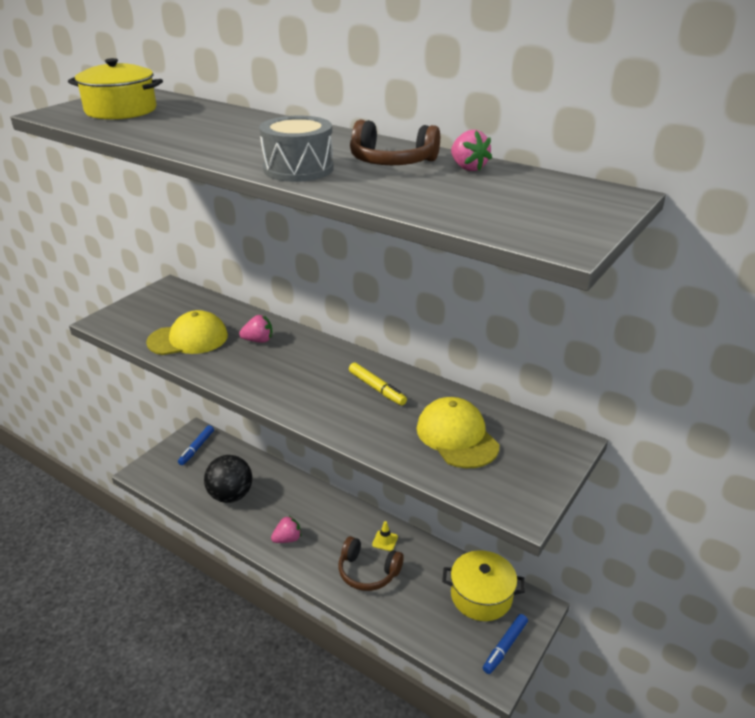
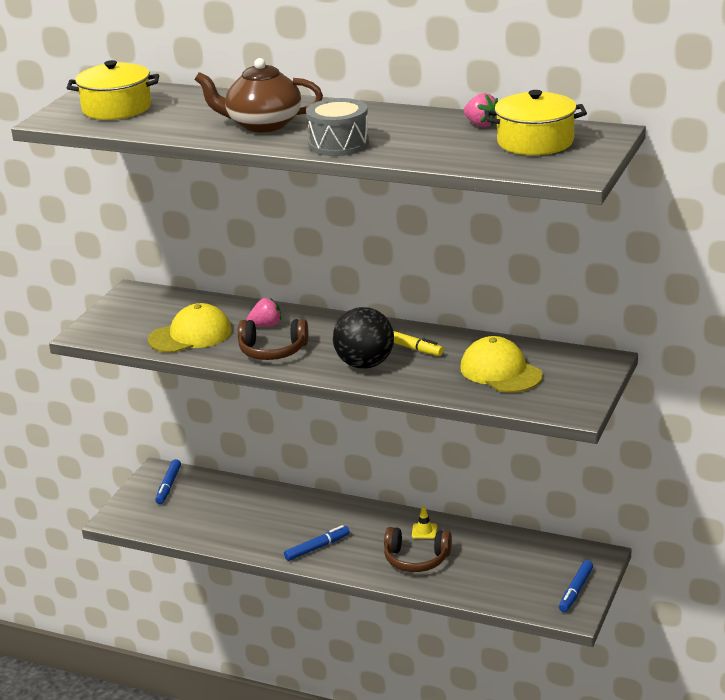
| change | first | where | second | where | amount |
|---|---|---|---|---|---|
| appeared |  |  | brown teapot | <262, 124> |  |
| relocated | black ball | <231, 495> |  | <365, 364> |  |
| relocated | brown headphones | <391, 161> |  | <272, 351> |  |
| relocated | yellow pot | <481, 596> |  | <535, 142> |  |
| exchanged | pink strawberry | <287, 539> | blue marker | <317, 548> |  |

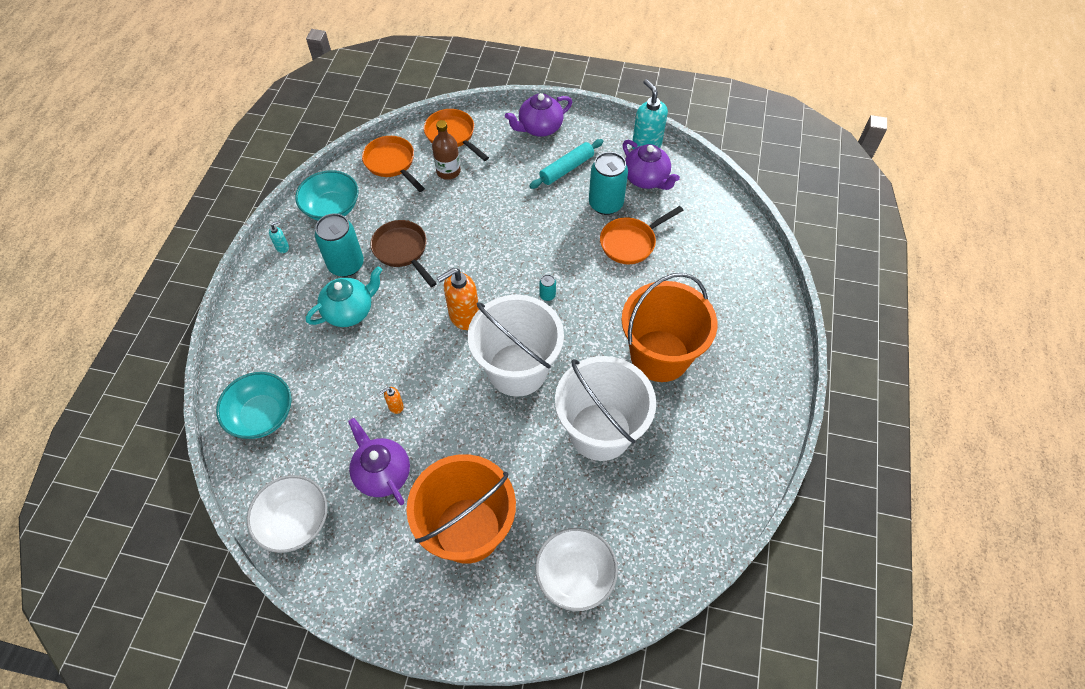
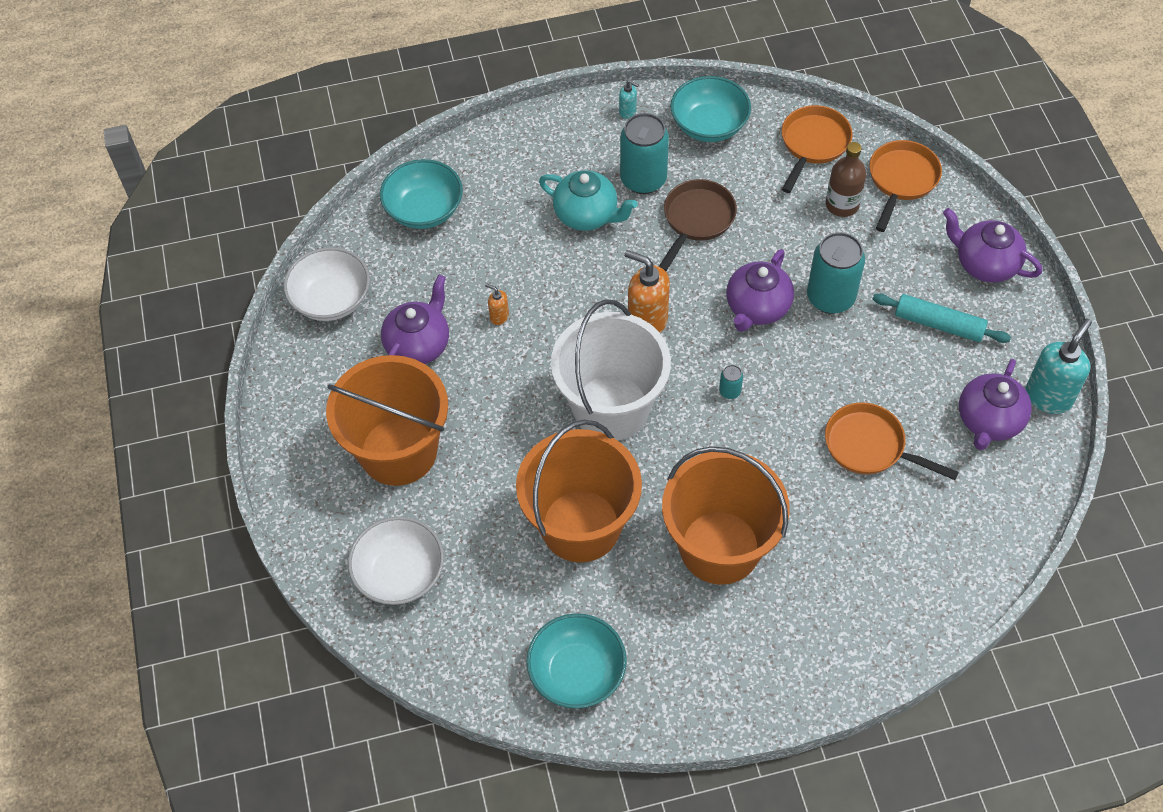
| change | first | where | second | where | amount |
|---|---|---|---|---|---|
| appeared |  |  | turquoise bowl | <577, 672> |  |
| appeared |  |  | purple teapot | <757, 308> |  |
| relocated | turquoise can | <605, 204> |  | <830, 297> |  |
| colour | white bucket | <600, 431> | orange bucket | <580, 526> |  |

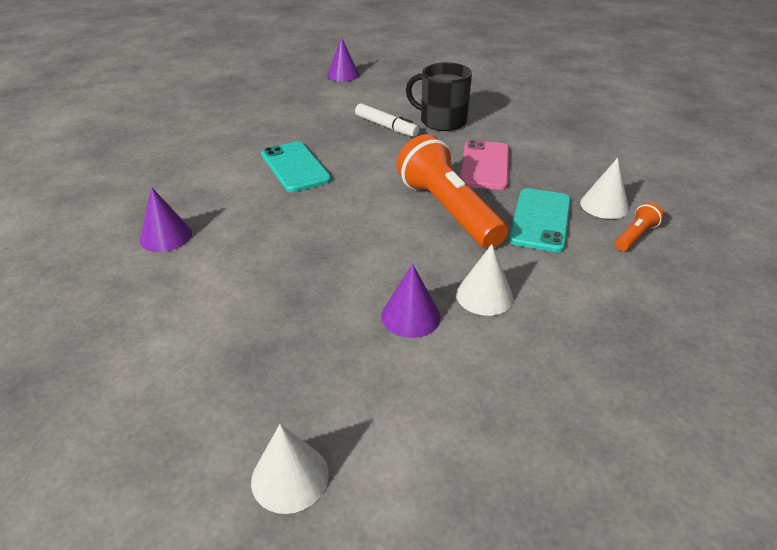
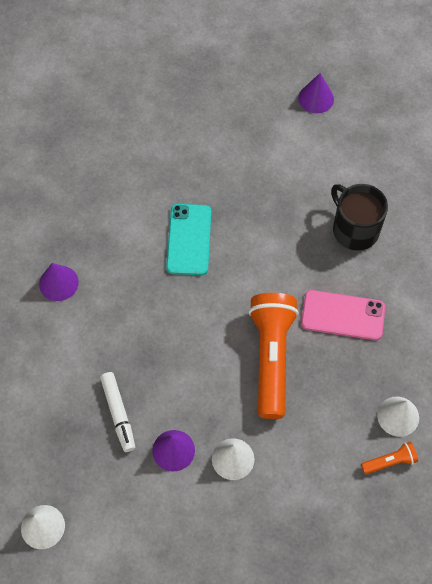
| change | first | where | second | where | amount |
|---|---|---|---|---|---|
| missing | turquoise phone | <540, 220> |  |  |  |
| relocated | white marker | <386, 126> |  | <118, 414> |  |
| spun | pink phone | <484, 165> |  | <343, 315> | 60 degrees clockwise |

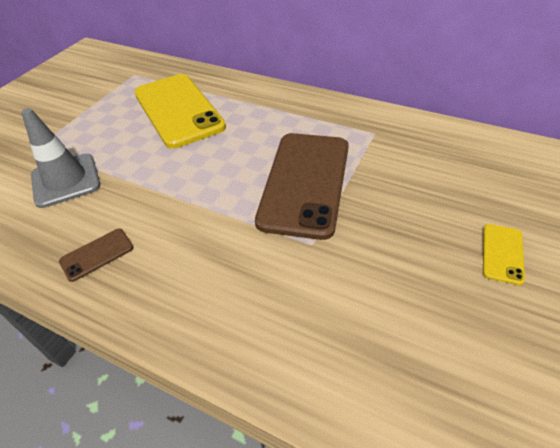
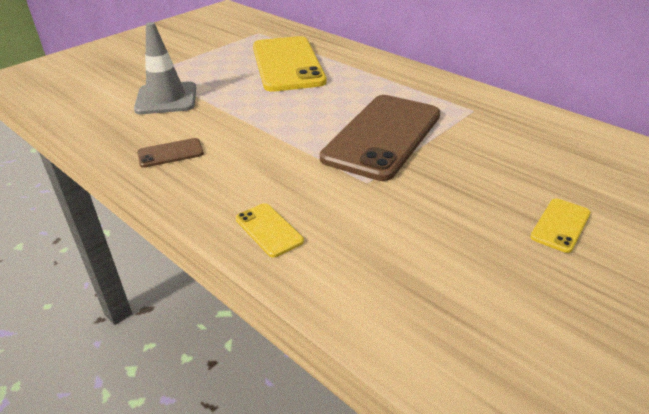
| change | first | where | second | where | amount |
|---|---|---|---|---|---|
| appeared |  |  | yellow phone | <269, 230> |  |

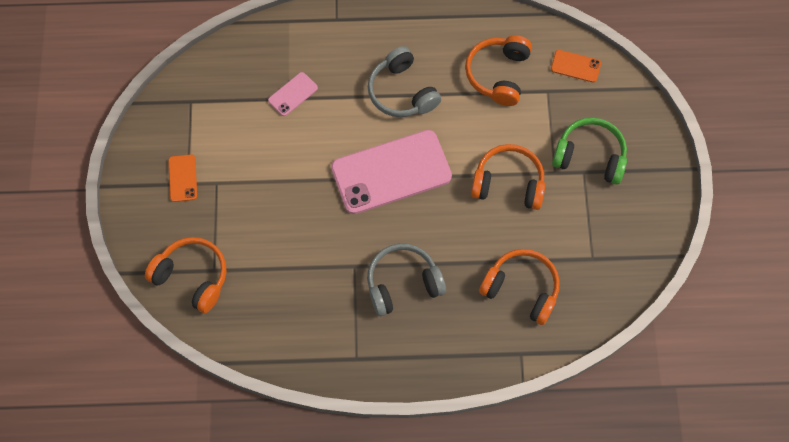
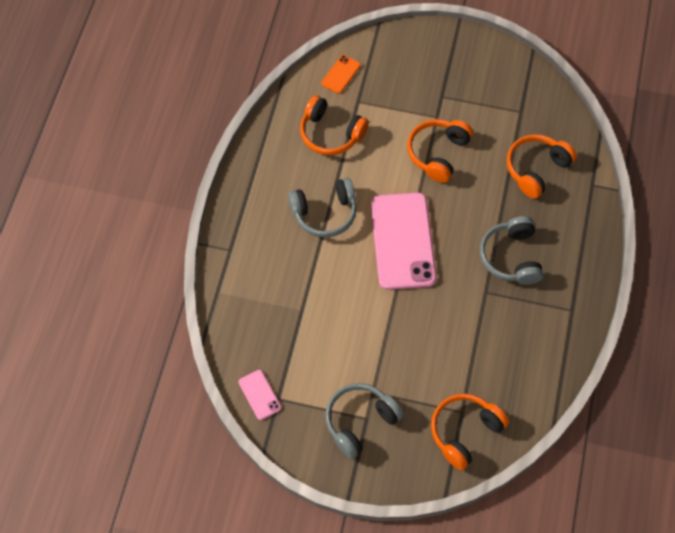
| change | first | where | second | where | amount |
|---|---|---|---|---|---|
| missing | green headphones | <589, 156> |  |  |  |
| relocated | pink phone | <293, 94> |  | <259, 395> |  |
| exchanged | orange phone | <182, 178> | grey headphones | <360, 422> |  |

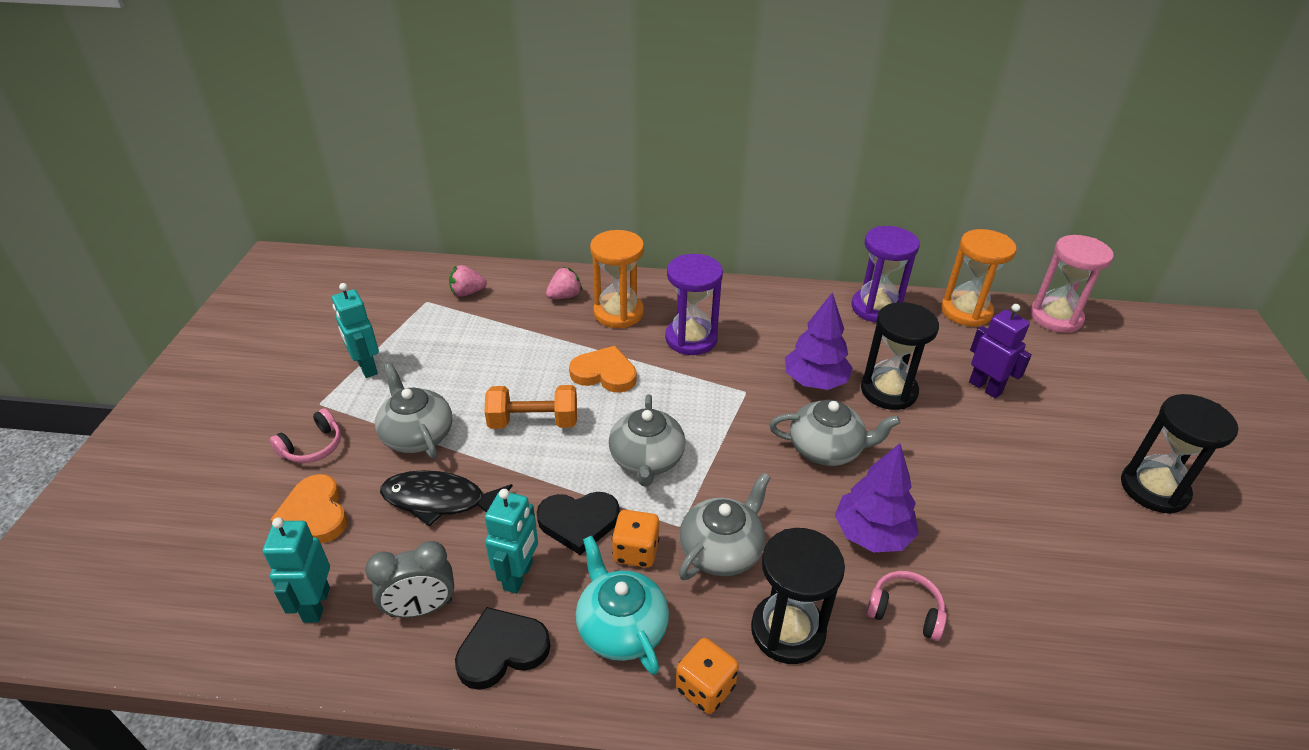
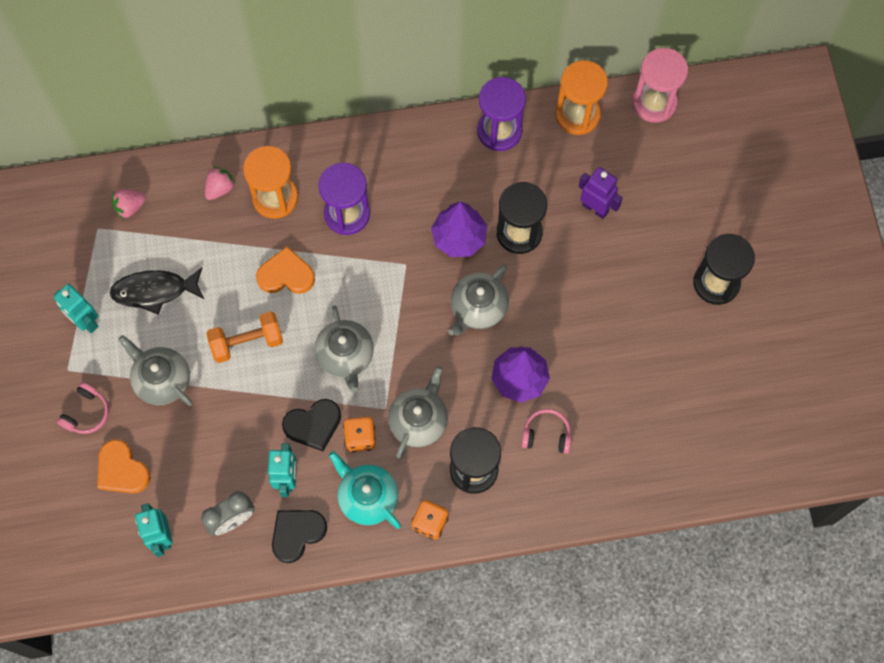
| change | first | where | second | where | amount |
|---|---|---|---|---|---|
| relocated | black fish | <440, 500> |  | <154, 291> |  |
| spun | grey teapot | <827, 449> |  | <478, 308> | 135 degrees clockwise |

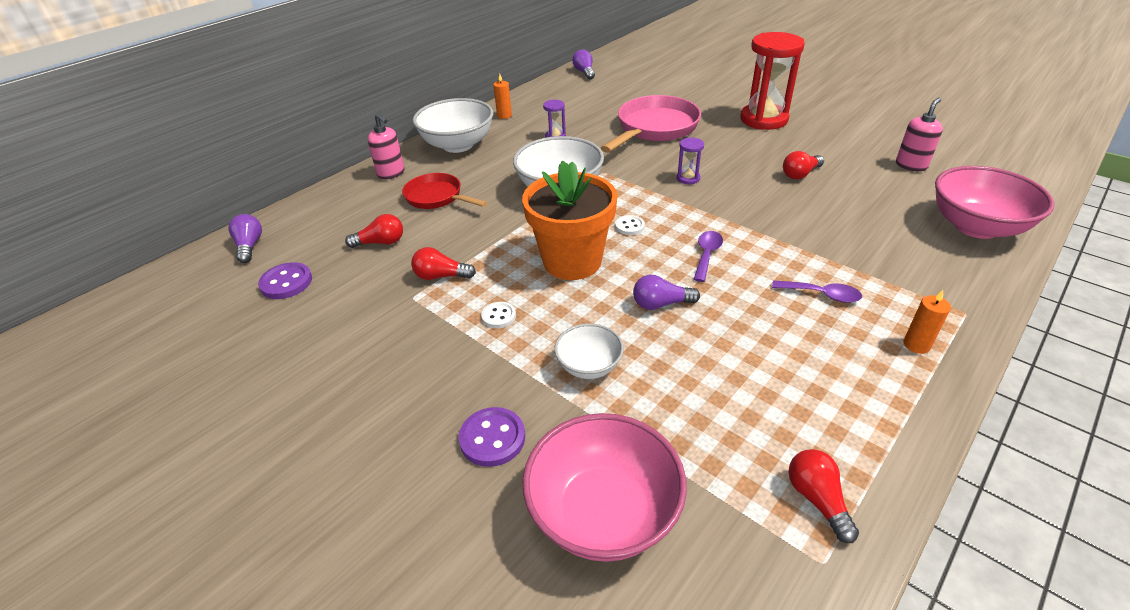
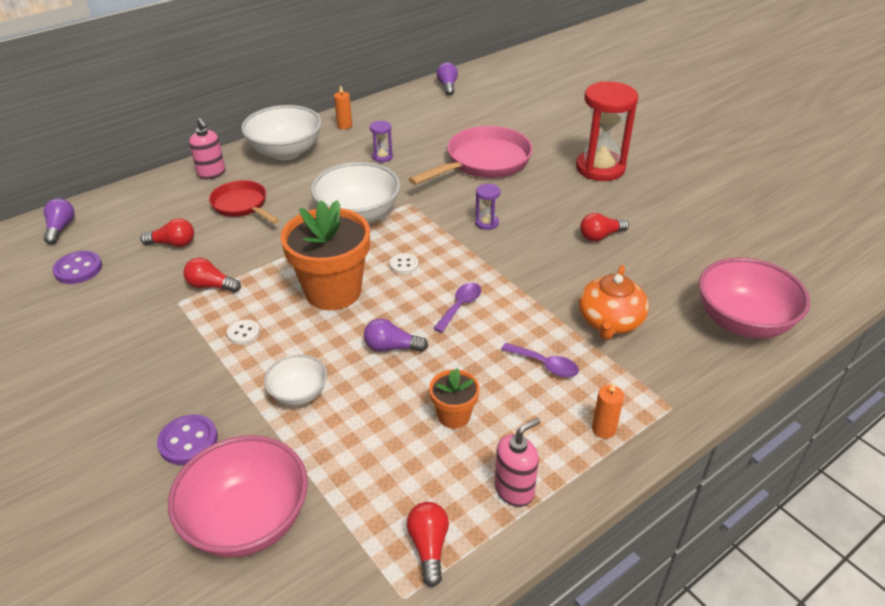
| change | first | where | second | where | amount |
|---|---|---|---|---|---|
| appeared |  |  | orange flower pot | <454, 416> |  |
| appeared |  |  | orange teapot | <610, 322> |  |
| relocated | pink soap dispenser | <911, 165> |  | <514, 490> |  |

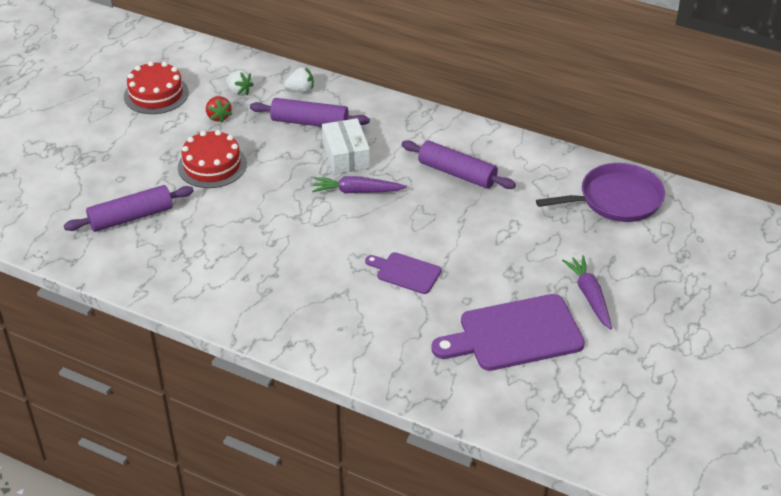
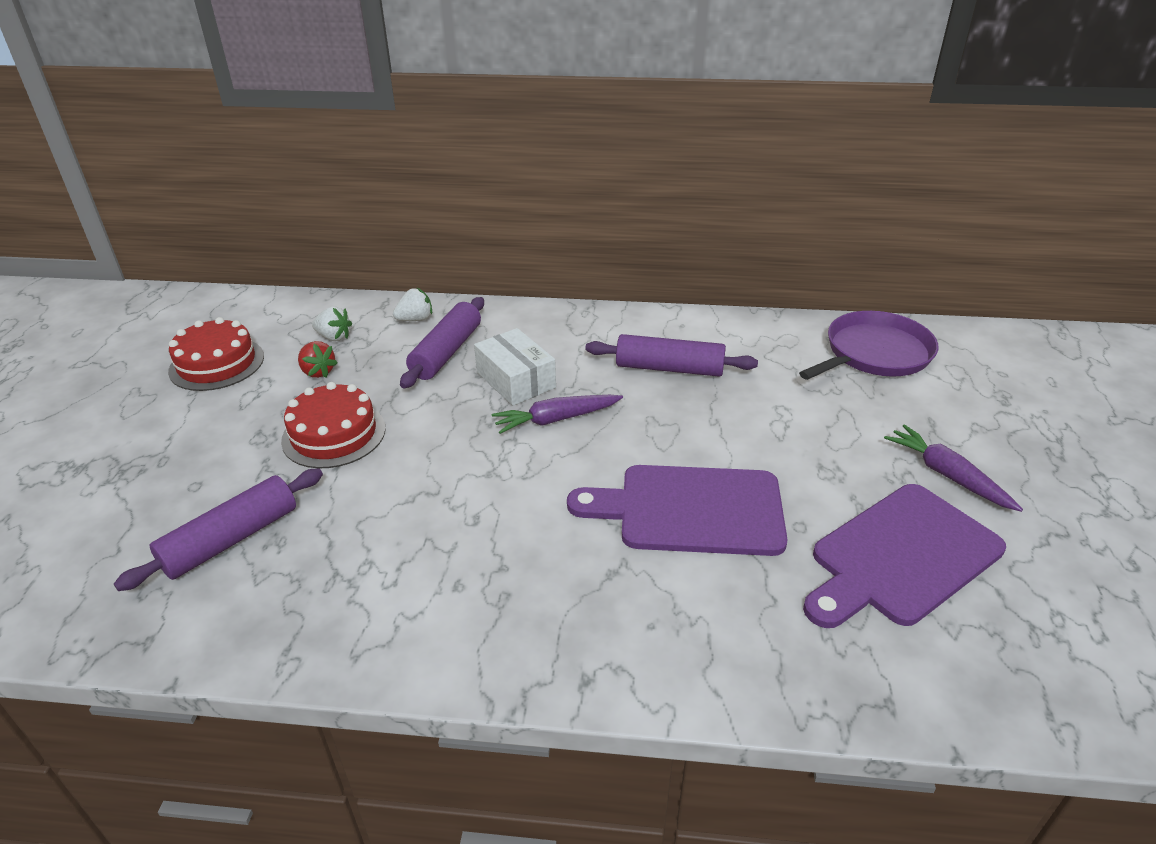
| change | first | where | second | where | amount |
|---|---|---|---|---|---|
| spun | purple rolling pin | <310, 122> |  | <446, 352> | 60 degrees counterclockwise |
| size | purple cutting board | <405, 272> |  | <690, 510> | x1.86 |

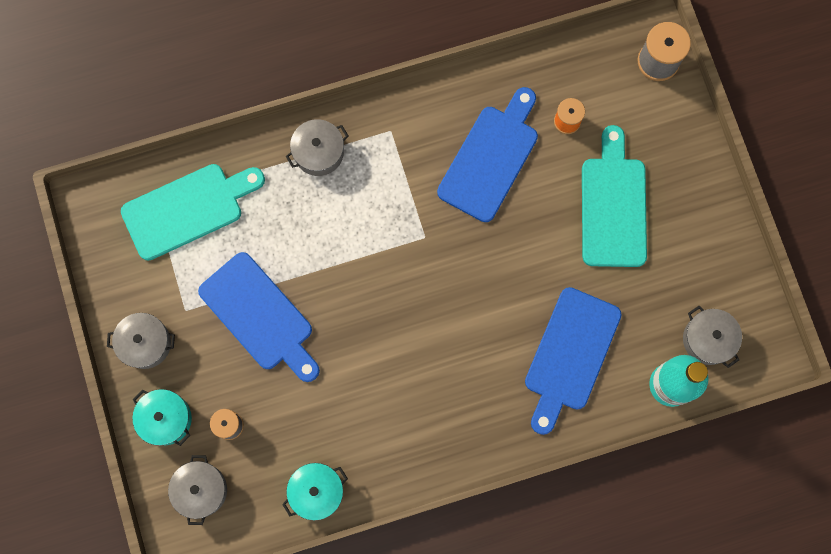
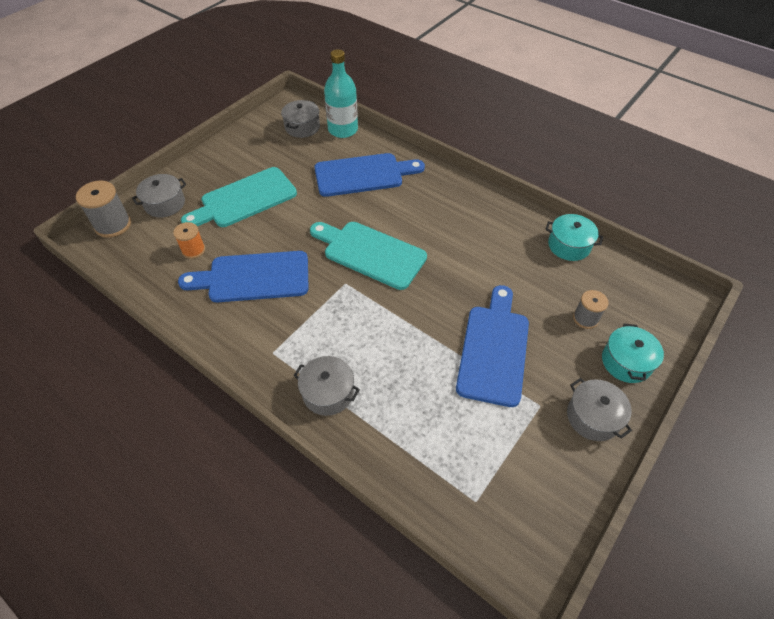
| change | first | where | second | where | amount |
|---|---|---|---|---|---|
| relocated | turquoise cutting board | <188, 209> |  | <370, 253> |  |
| relocated | grey pot | <201, 490> |  | <165, 204> |  |

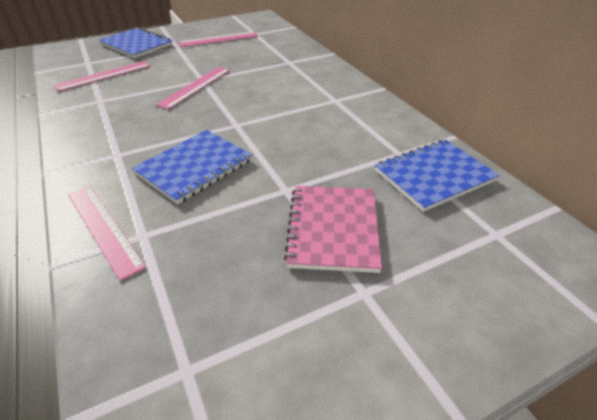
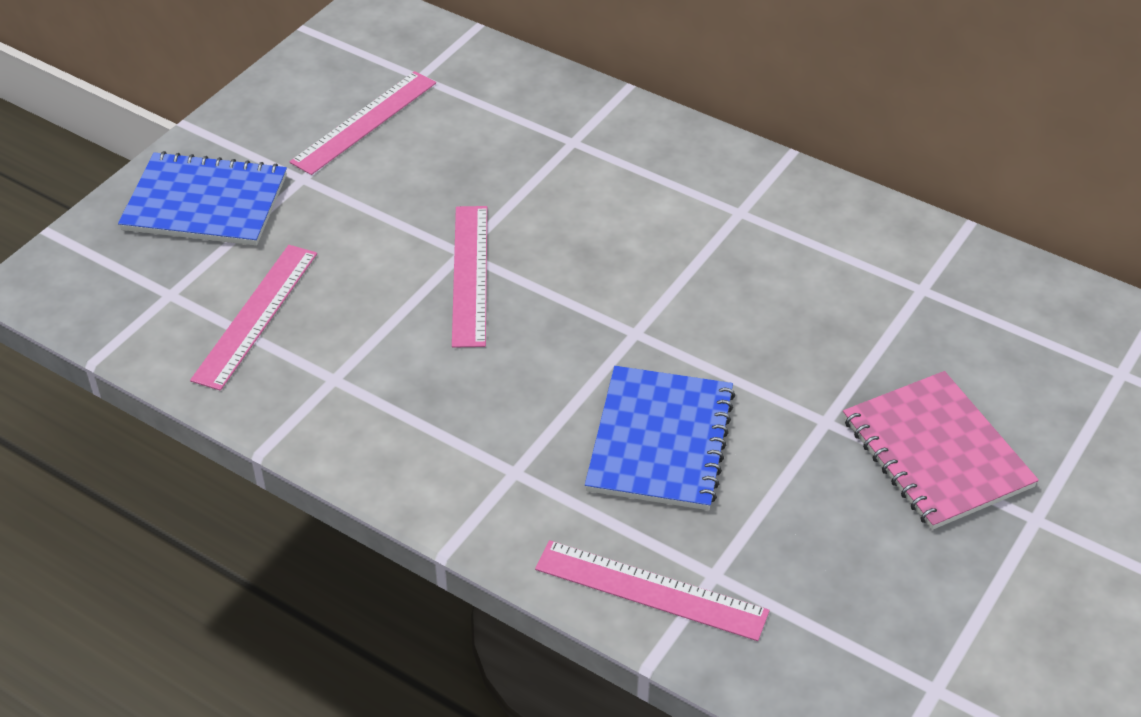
| change | first | where | second | where | amount |
|---|---|---|---|---|---|
| missing | blue notebook | <434, 176> |  |  |  |

